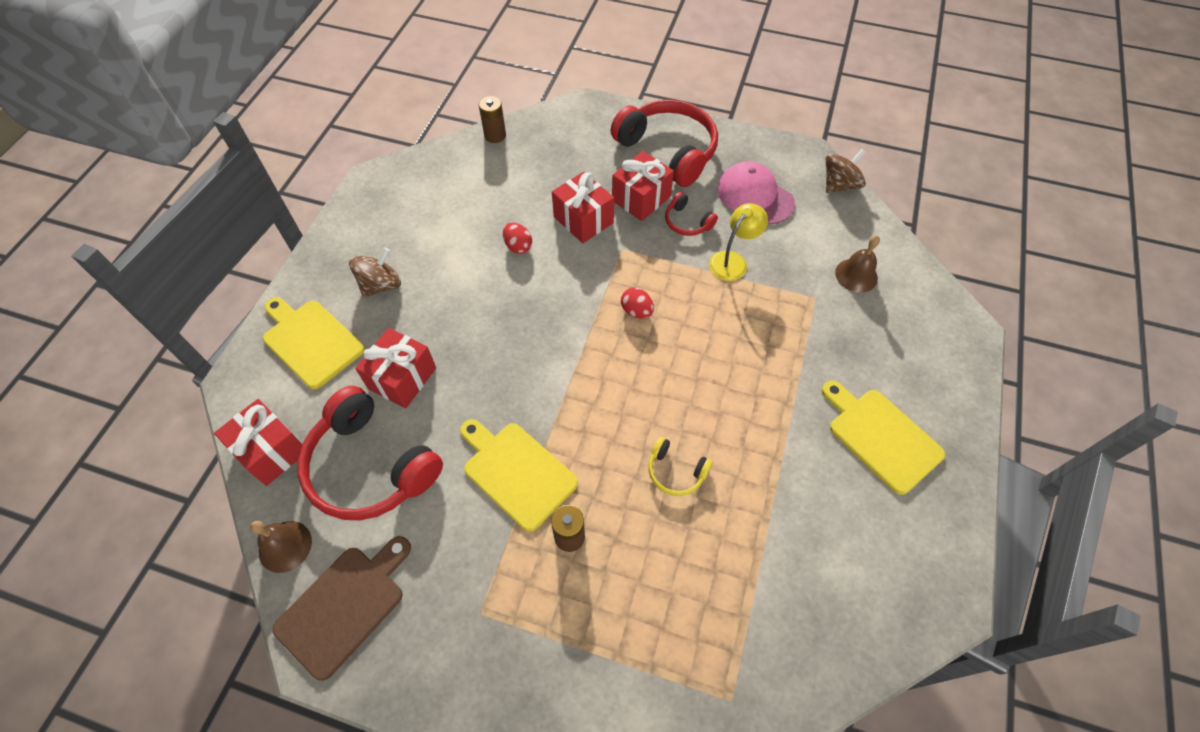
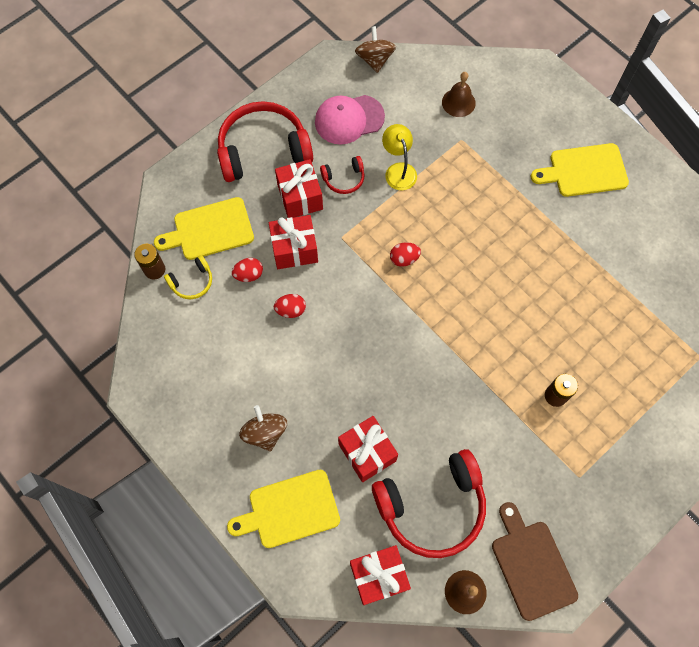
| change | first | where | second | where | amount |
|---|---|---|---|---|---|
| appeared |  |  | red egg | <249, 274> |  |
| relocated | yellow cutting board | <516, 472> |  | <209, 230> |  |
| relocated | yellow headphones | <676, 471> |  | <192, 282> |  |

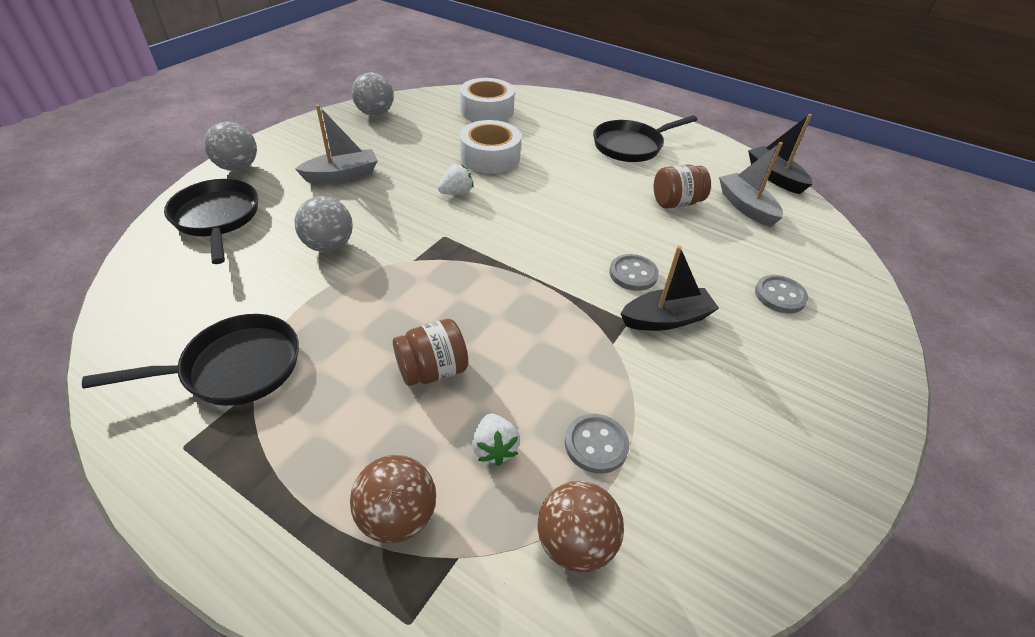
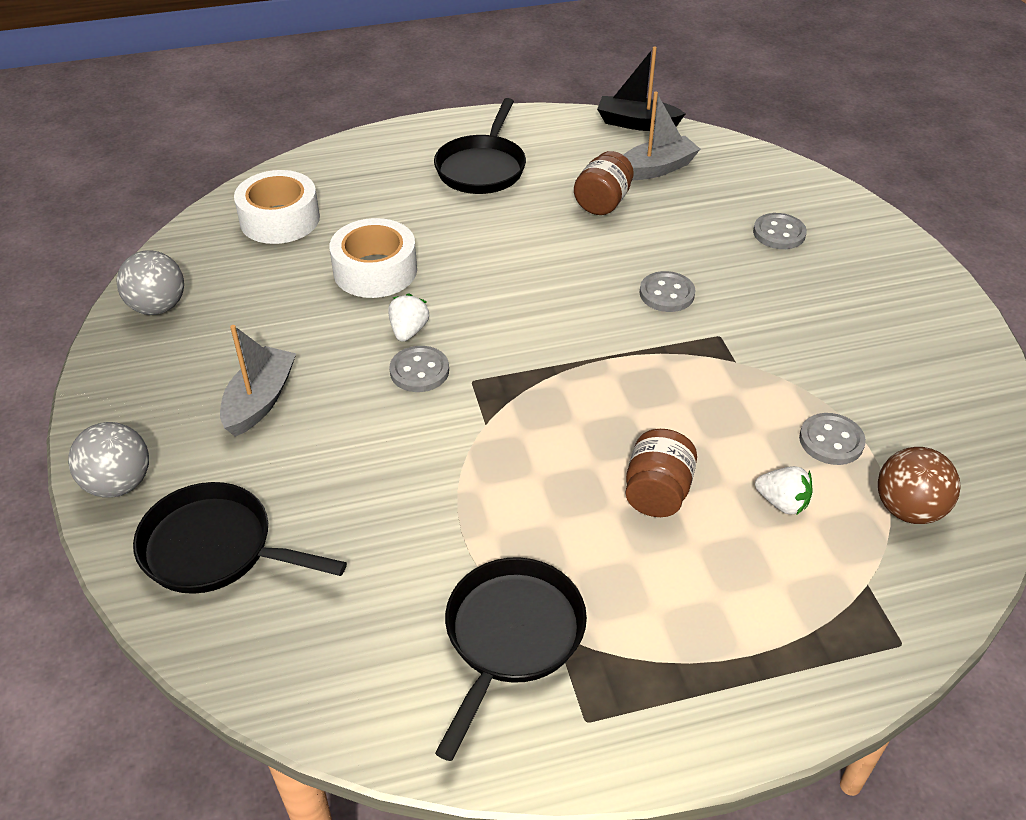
| change | first | where | second | where | amount |
|---|---|---|---|---|---|
| missing | grey ball | <329, 245> |  |  |  |
| missing | brown ball | <398, 516> |  |  |  |
| missing | black boat | <666, 319> |  |  |  |
| appeared |  |  | grey button | <419, 371> |  |
| spun | grey boat | <746, 207> |  | <656, 169> | 135 degrees clockwise |

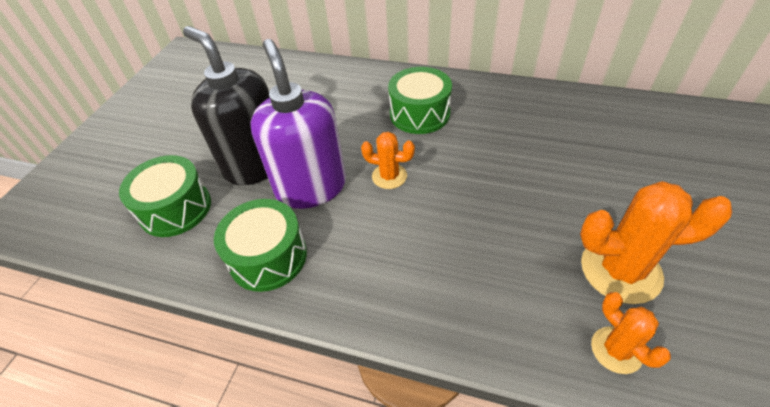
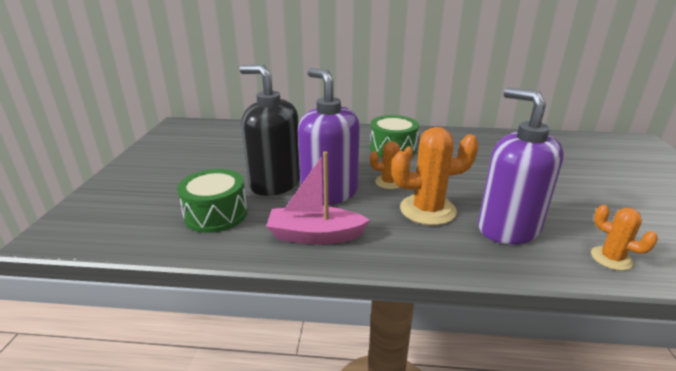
| change | first | where | second | where | amount |
|---|---|---|---|---|---|
| appeared |  |  | purple soap dispenser | <508, 228> |  |
| relocated | orange cactus | <620, 270> |  | <427, 210> |  |
| exchanged | green drum | <268, 257> | pink boat | <315, 235> |  |

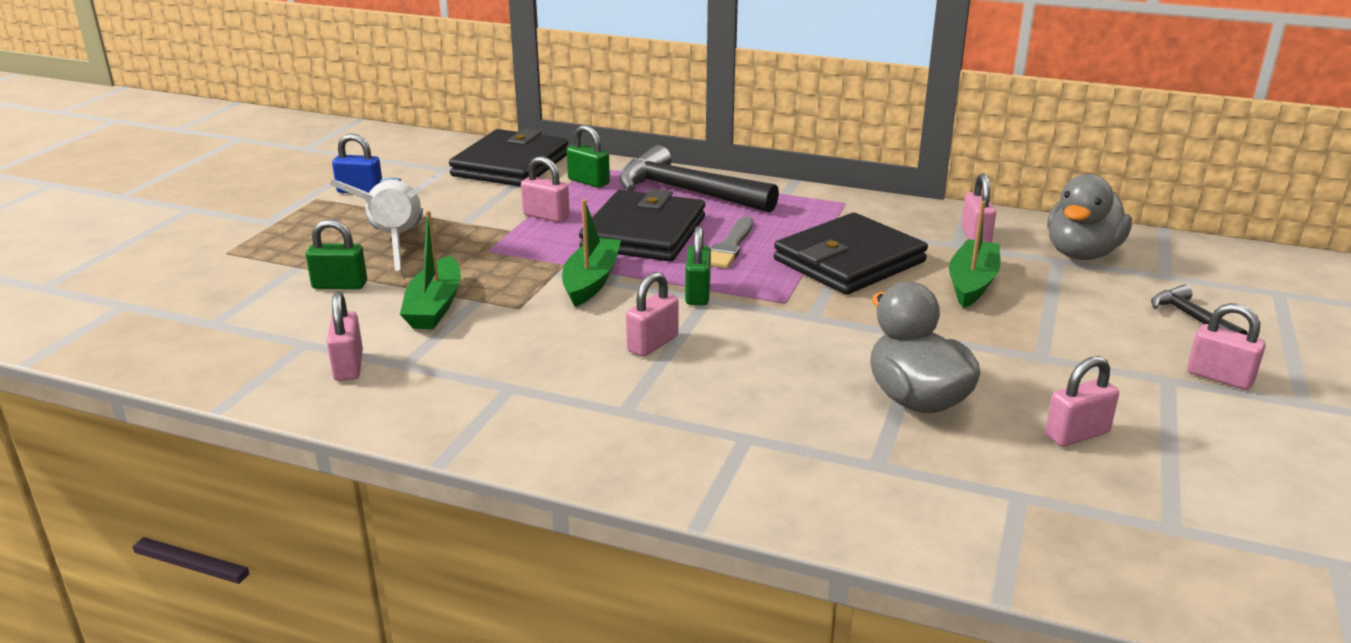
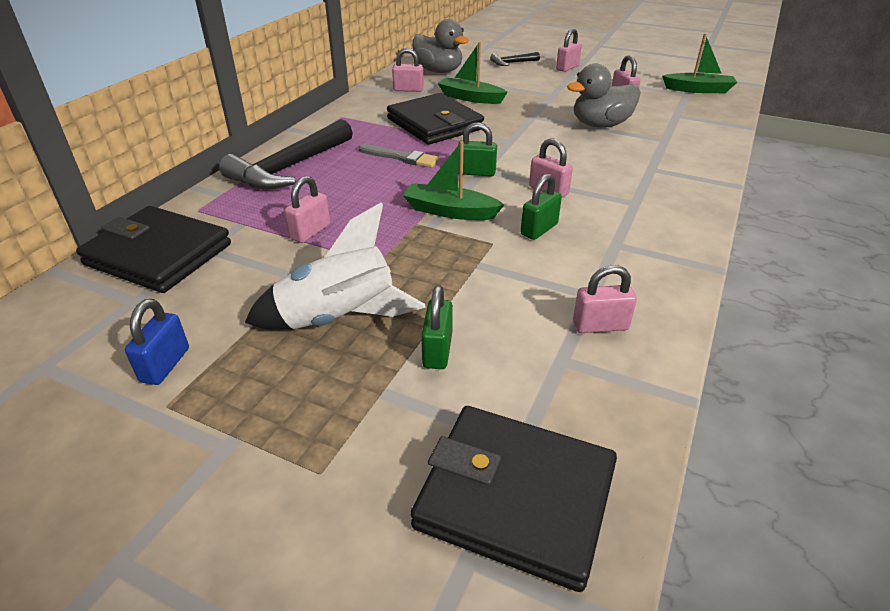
| change | first | where | second | where | amount |
|---|---|---|---|---|---|
| relocated | green boat | <435, 306> |  | <698, 90> |  |
| relocated | green padlock | <588, 182> |  | <539, 229> |  |
| relocated | black wallet | <644, 233> |  | <515, 497> |  |

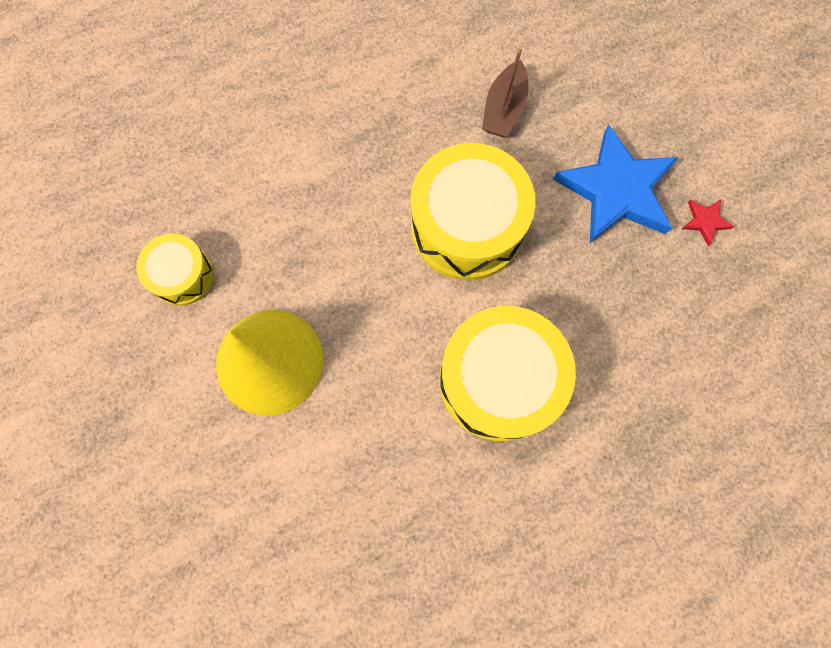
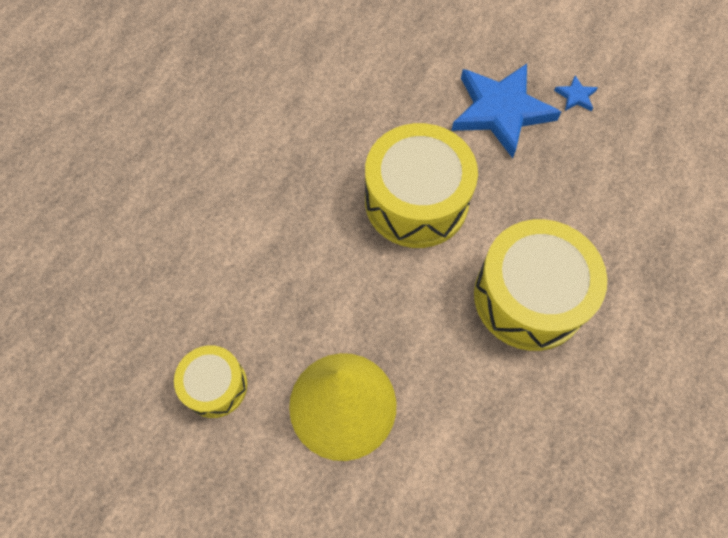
| change | first | where | second | where | amount |
|---|---|---|---|---|---|
| missing | brown boat | <504, 109> |  |  |  |
| colour | red star | <705, 221> | blue star | <576, 96> |  |

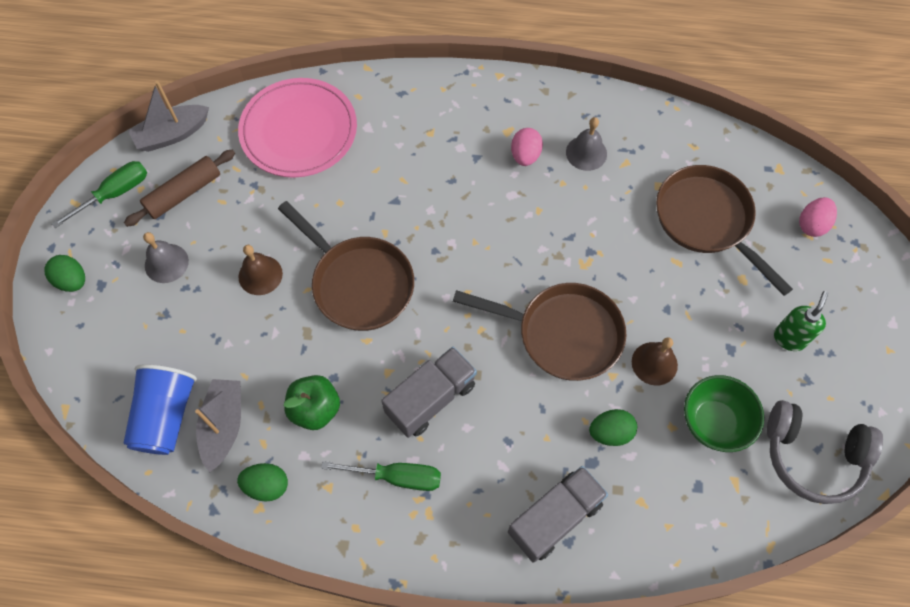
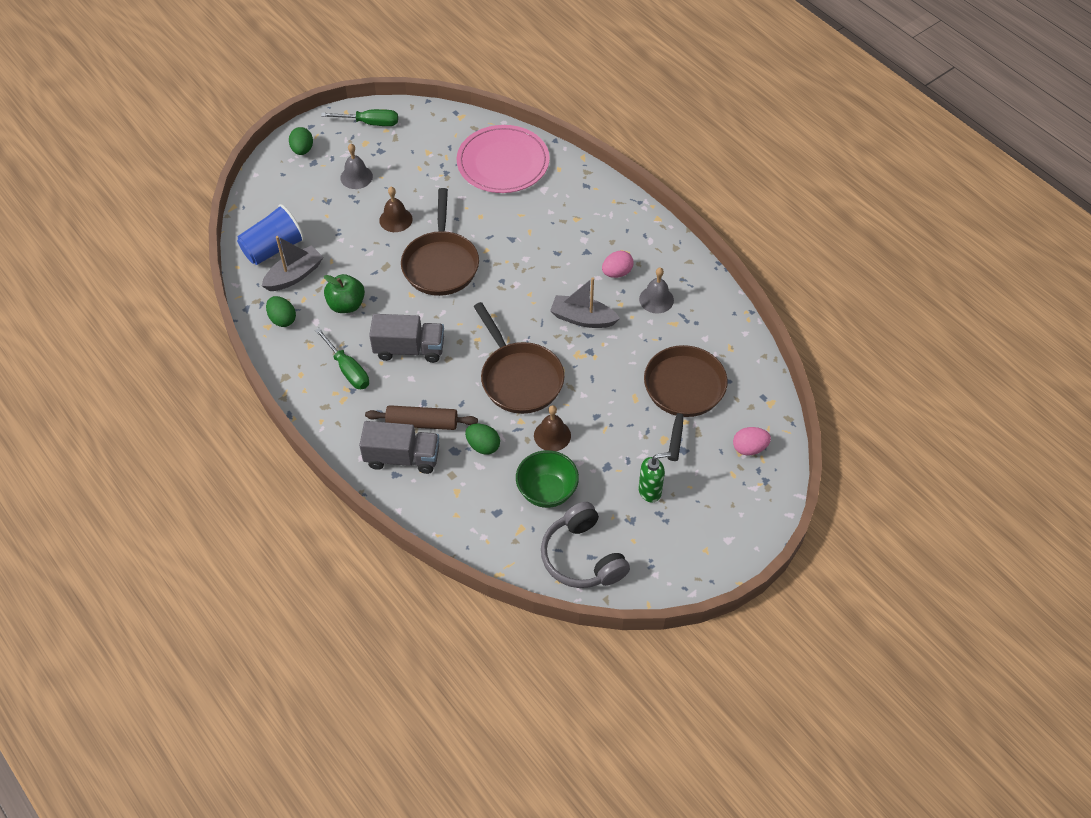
| change | first | where | second | where | amount |
|---|---|---|---|---|---|
| relocated | brown rolling pin | <183, 193> |  | <422, 423> |  |
| relocated | grey boat | <172, 134> |  | <583, 318> |  |

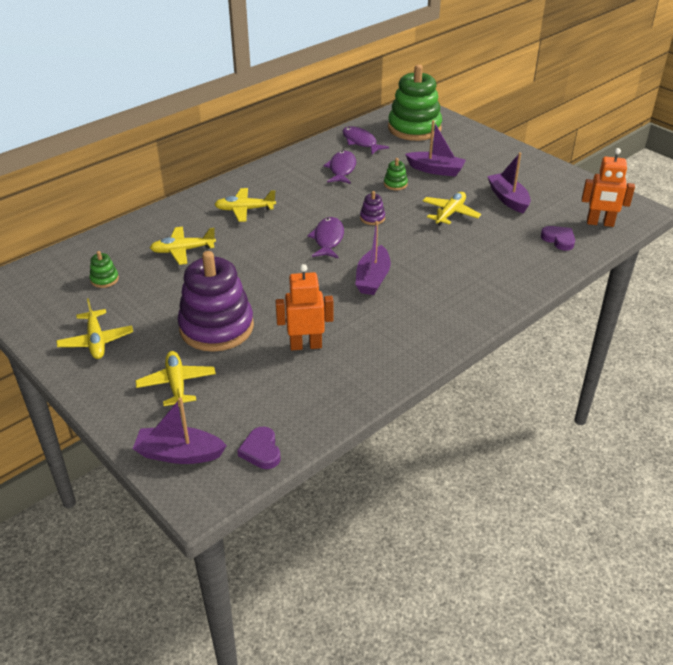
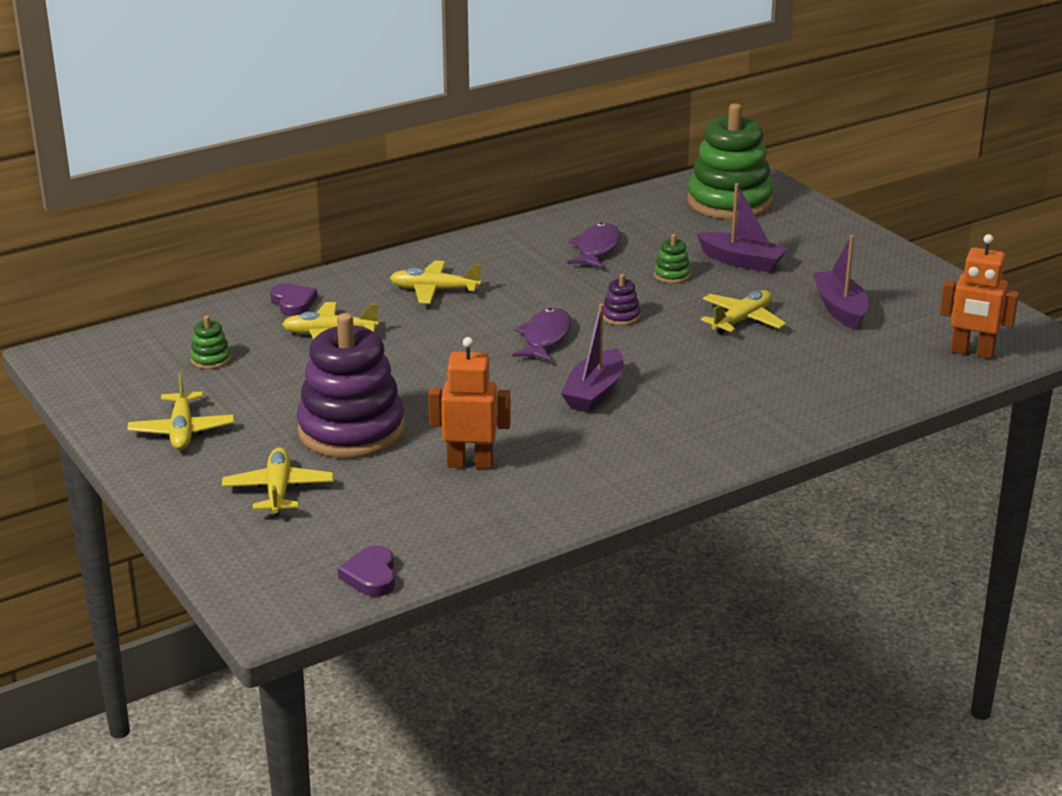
| change | first | where | second | where | amount |
|---|---|---|---|---|---|
| missing | purple boat | <179, 454> |  |  |  |
| missing | purple fish | <360, 142> |  |  |  |
| relocated | purple heart | <559, 240> |  | <293, 303> |  |

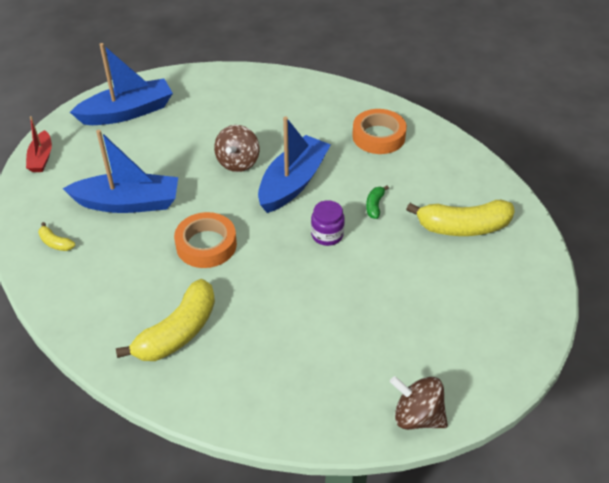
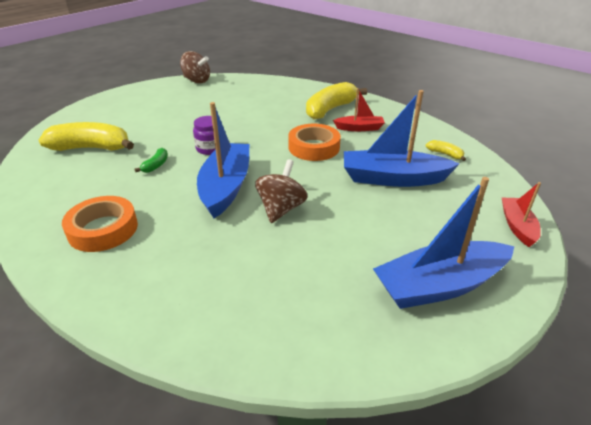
| change | first | where | second | where | amount |
|---|---|---|---|---|---|
| appeared |  |  | red boat | <359, 128> |  |
| spun | blue boat | <293, 183> |  | <226, 187> | 150 degrees clockwise |

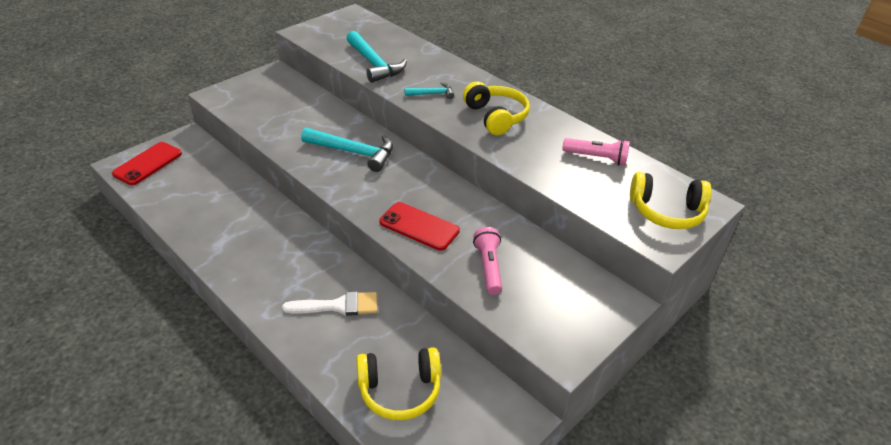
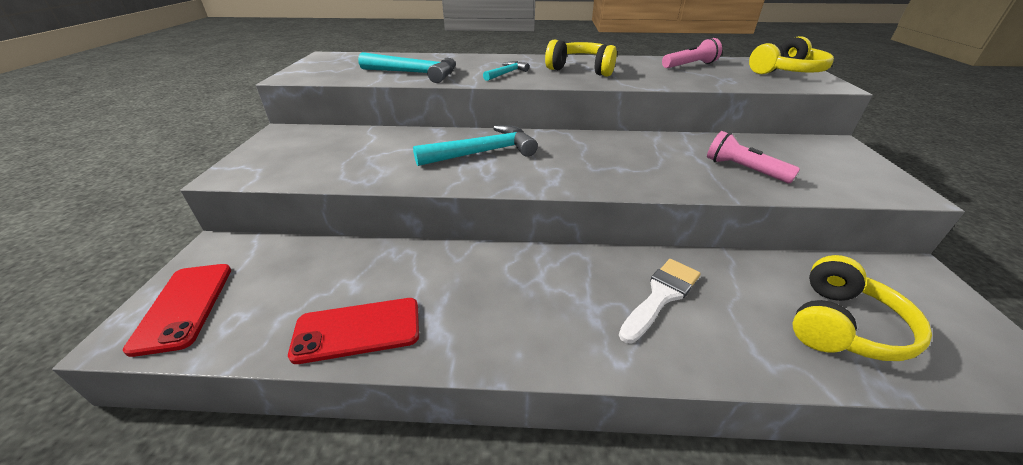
| change | first | where | second | where | amount |
|---|---|---|---|---|---|
| relocated | red phone | <419, 226> |  | <357, 330> |  |

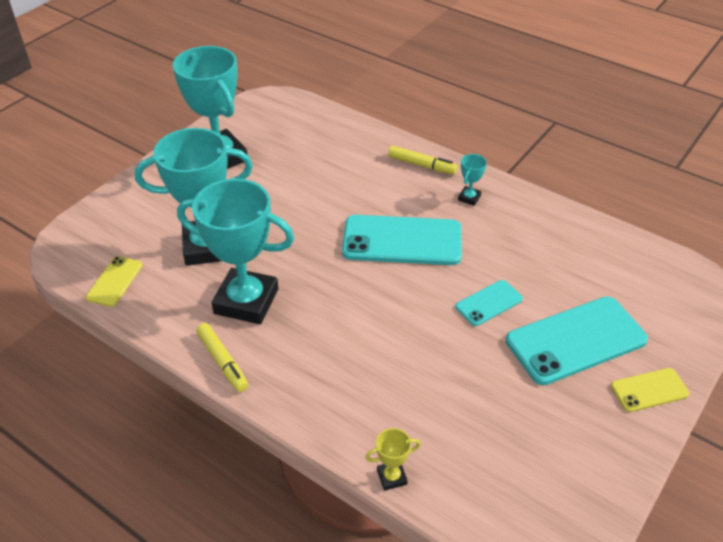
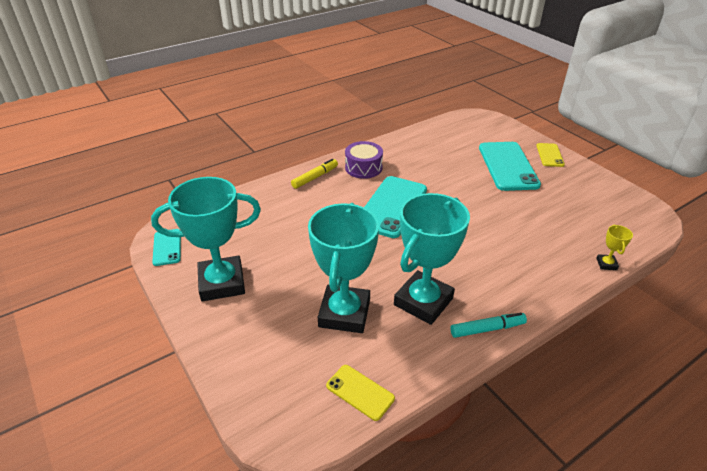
| change | first | where | second | where | amount |
|---|---|---|---|---|---|
| relocated | turquoise phone | <489, 303> |  | <167, 247> |  |
| exchanged | turquoise trophy | <469, 198> | purple drum | <363, 168> |  |
| colour | yellow marker | <223, 361> | turquoise marker | <487, 329> |  |

